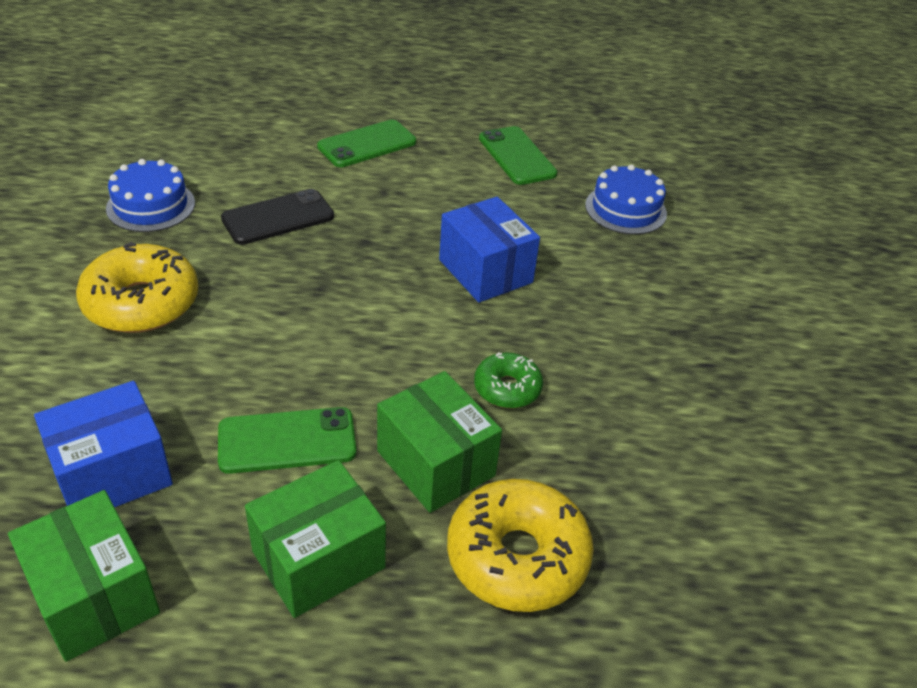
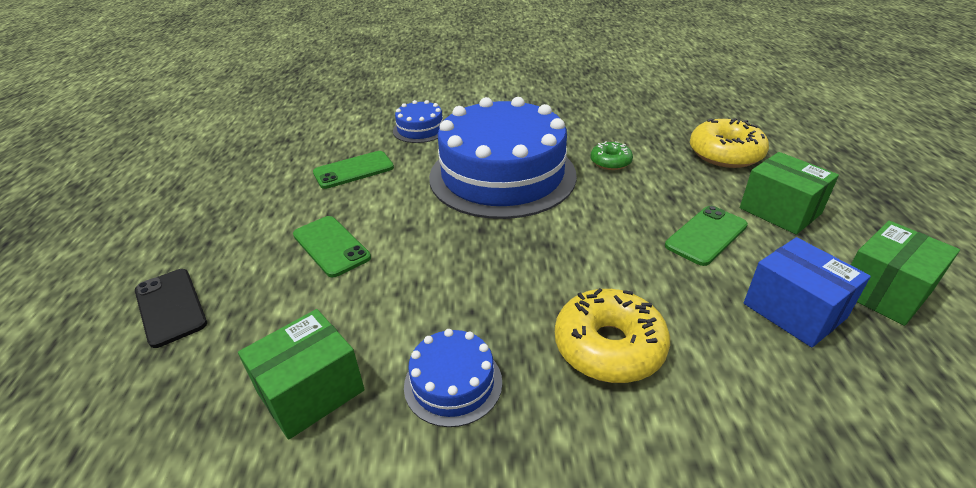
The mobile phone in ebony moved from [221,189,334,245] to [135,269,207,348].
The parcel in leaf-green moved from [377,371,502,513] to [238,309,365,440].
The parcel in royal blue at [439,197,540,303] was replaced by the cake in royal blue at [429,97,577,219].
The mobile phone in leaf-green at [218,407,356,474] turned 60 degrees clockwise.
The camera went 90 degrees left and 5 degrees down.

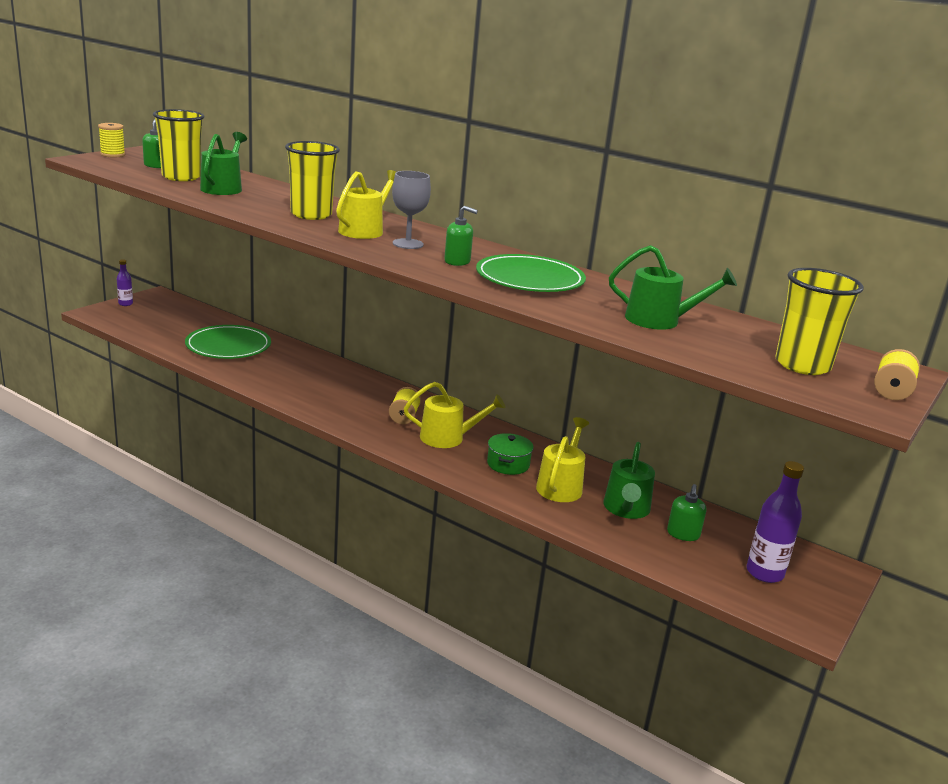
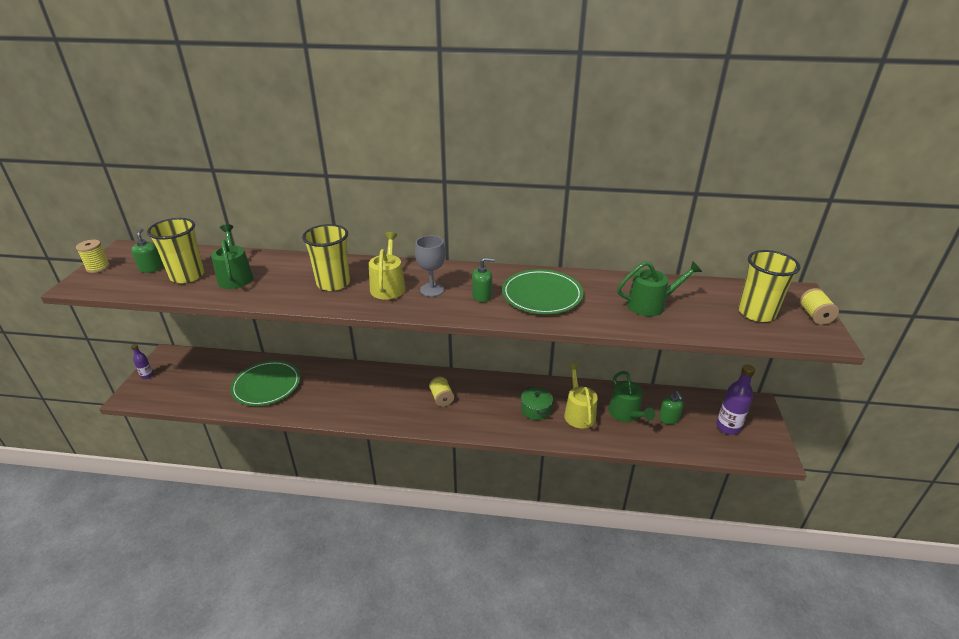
The watering can in bright yellow at [404,382,506,448] disappeared.
The camera went 25 degrees left and 10 degrees up.

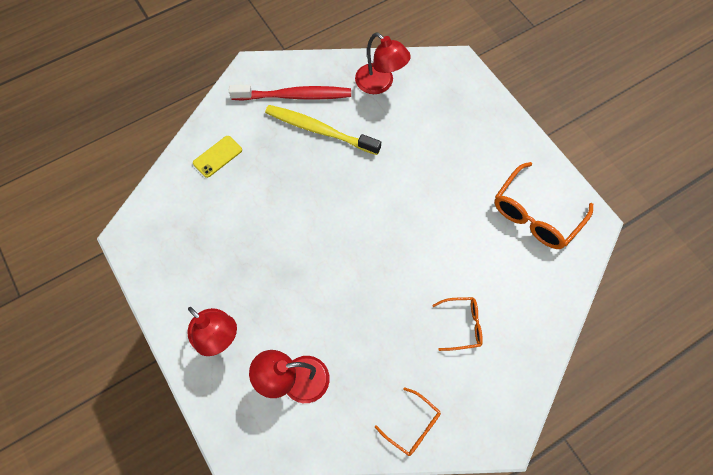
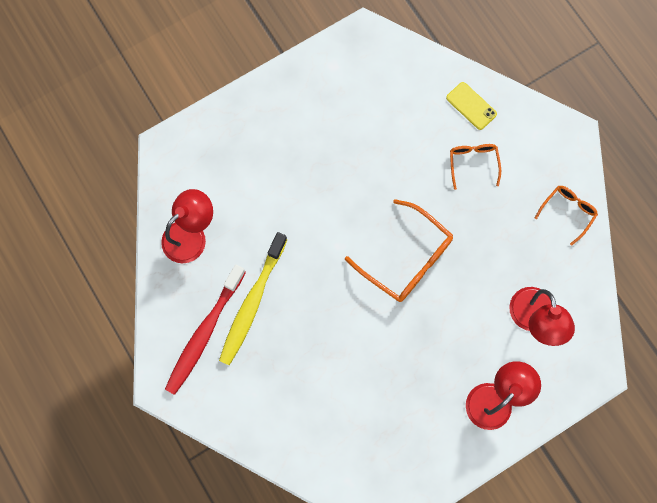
The mobile phone in bright yellow moved from [193,136,242,178] to [446,82,497,130].
The glasses in orange-coloured moved from [494,162,593,249] to [345,199,453,302].
The tooth brush in scarlet at [229,85,351,101] turned 150 degrees counterclockwise.
The camera went 90 degrees left and 10 degrees up.

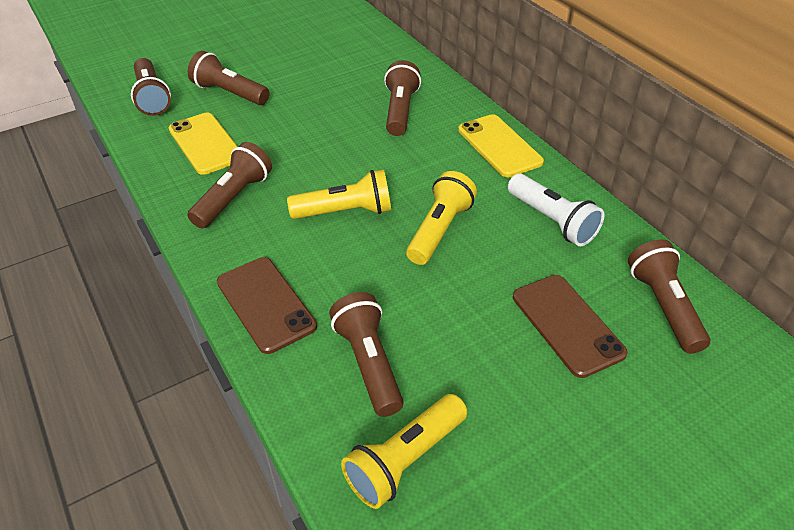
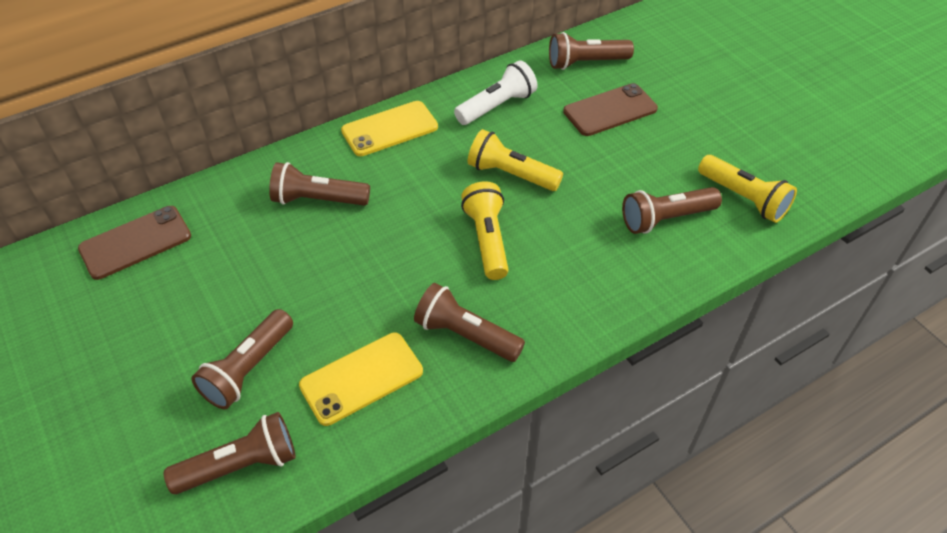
The mobile phone in russet moved from [217,257,317,354] to [78,206,191,280].
The camera went 90 degrees left and 5 degrees up.

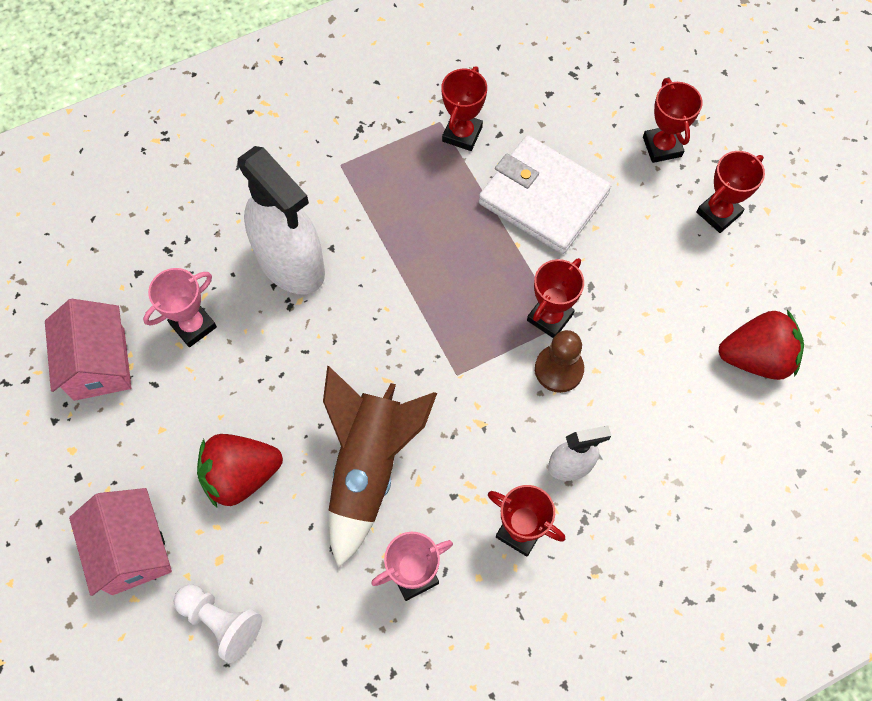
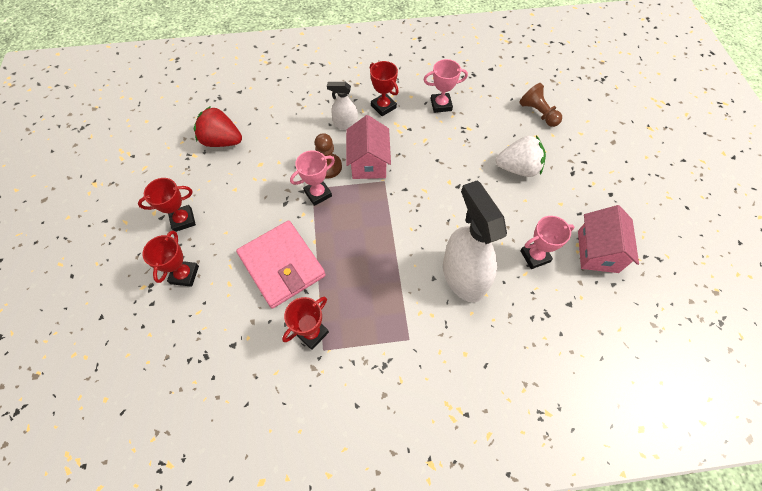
The rocket in russet at [323,366,437,568] disappeared.
The cottage in pink moved from [69,488,172,596] to [346,115,391,179].
The chess pawn in white at [174,584,262,663] became the chess pawn in russet at [519,83,562,127].
The strawberry in scarlet at [197,434,283,507] became the strawberry in white at [496,135,546,177].
The billfold in white at [479,135,611,254] became the billfold in pink at [236,221,326,309].
The award cup in scarlet at [527,258,584,338] became the award cup in pink at [290,150,335,206].
The camera went 160 degrees left and 5 degrees down.

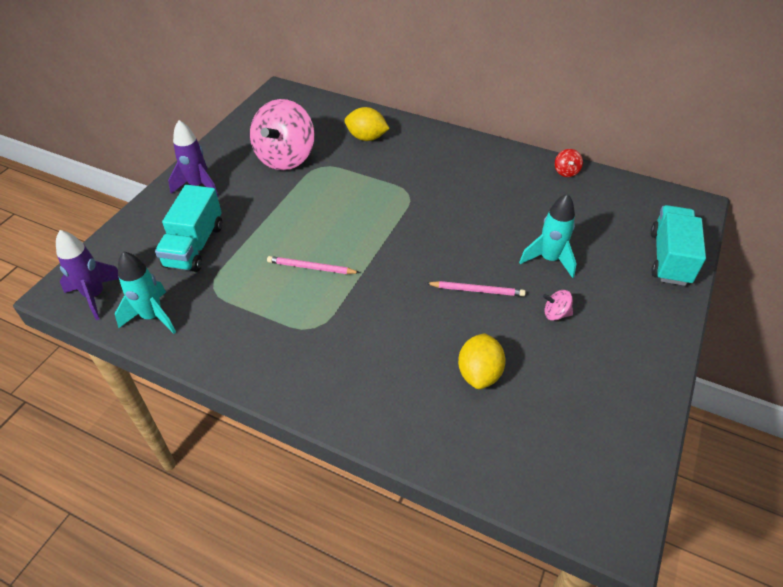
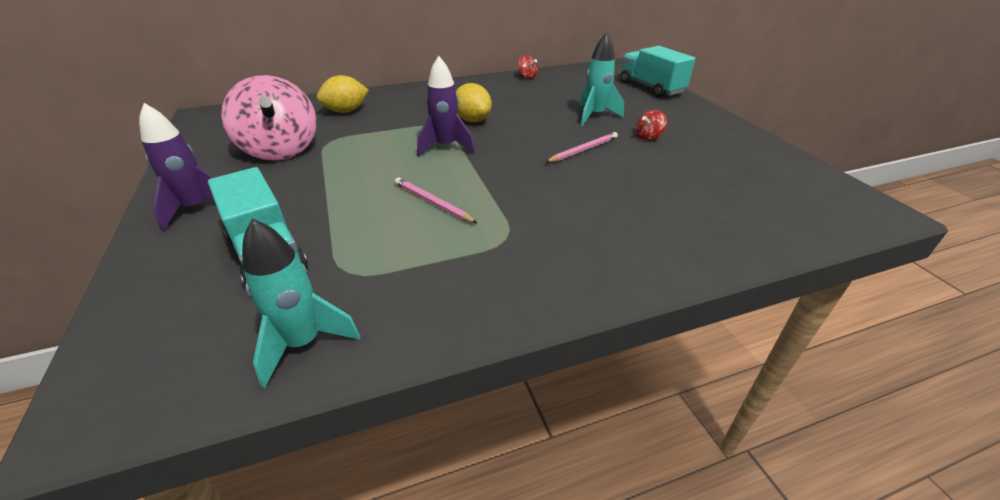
The rocket in purple moved from [56,230,119,320] to [417,56,475,157].
The citrus fruit in bright yellow moved from [458,333,506,389] to [456,83,492,122].
The spinning top in pink at [543,290,573,321] became the spinning top in scarlet at [636,110,667,140].
The pencil in pink at [267,256,360,274] turned 75 degrees clockwise.
The camera went 45 degrees left and 10 degrees down.

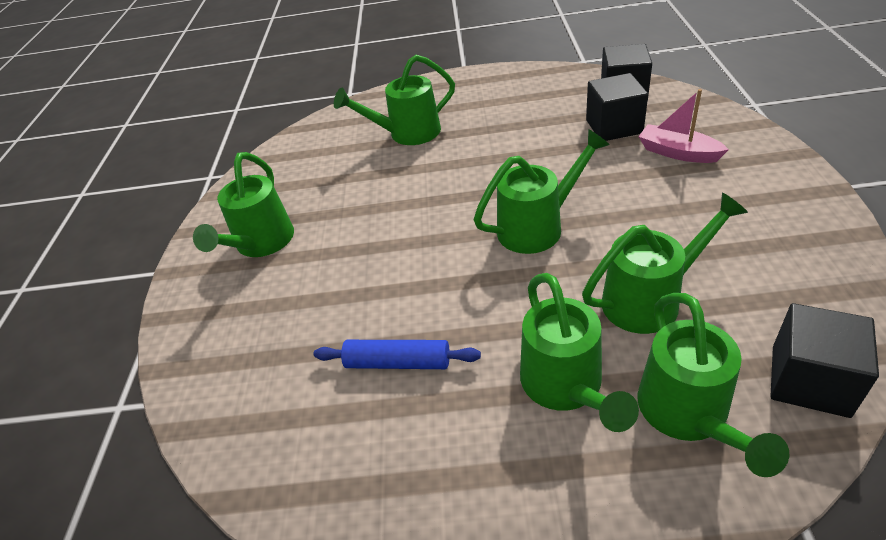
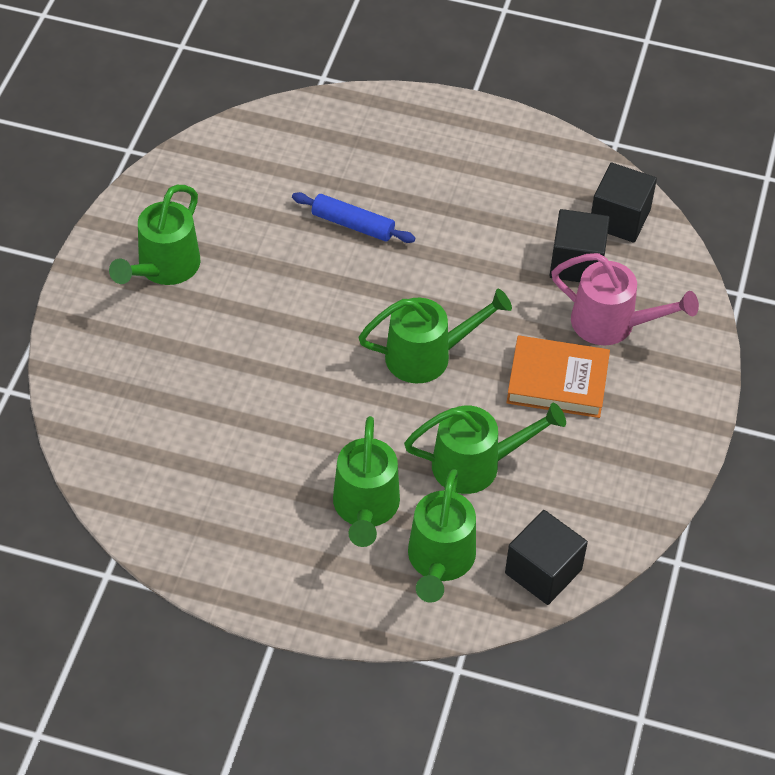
The watering can in leaf-green at [334,55,455,145] disappeared.
The hardcover in orange-coloured at [506,335,610,418] appeared.
The dough roller in royal blue moved from [313,340,481,369] to [292,192,415,243].
The boat in pink at [638,89,729,163] was replaced by the watering can in pink at [551,253,699,345].
The camera went 10 degrees right and 10 degrees up.

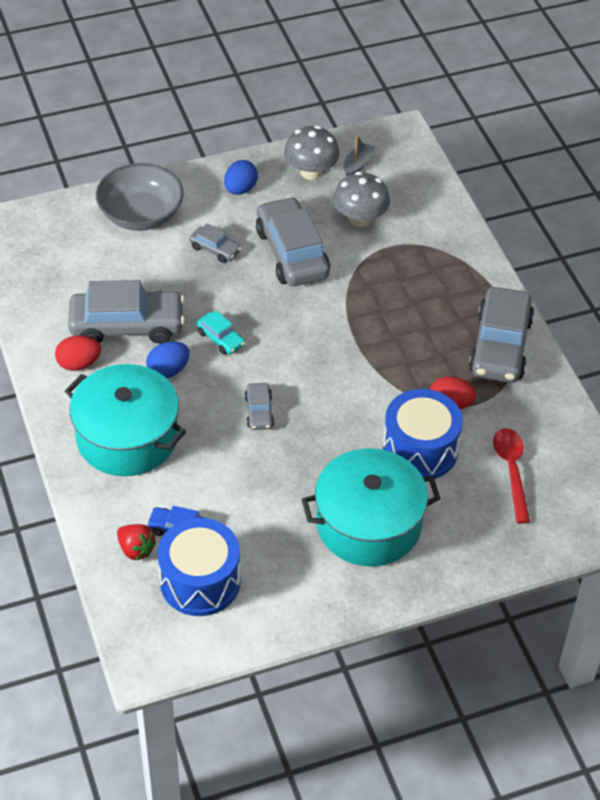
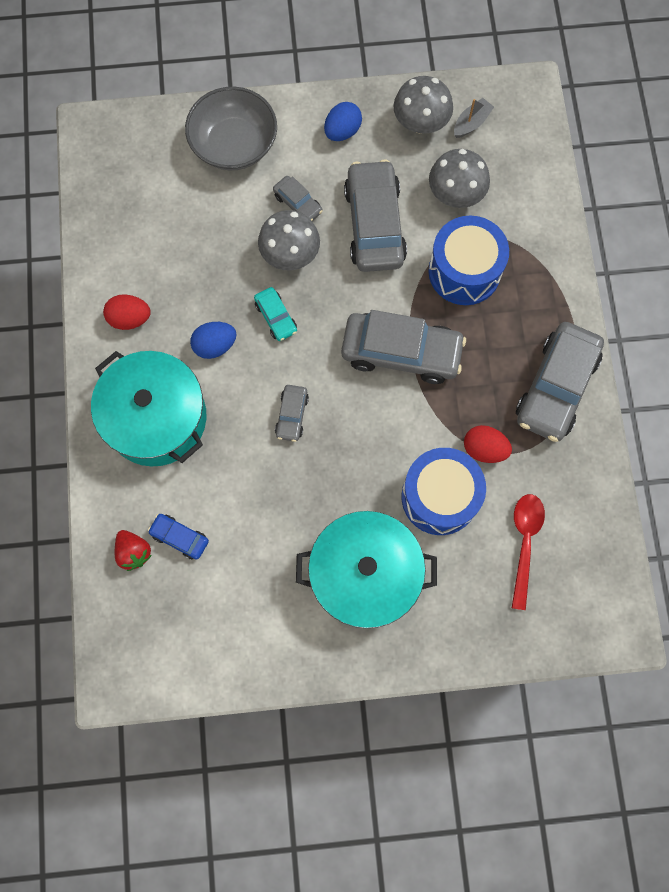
The toadstool in grey at [258,210,320,270] appeared.
The car in grey moved from [68,280,185,344] to [341,310,466,384].
The snare drum in royal blue moved from [157,518,241,616] to [428,216,509,305].
The camera went 15 degrees right and 25 degrees up.

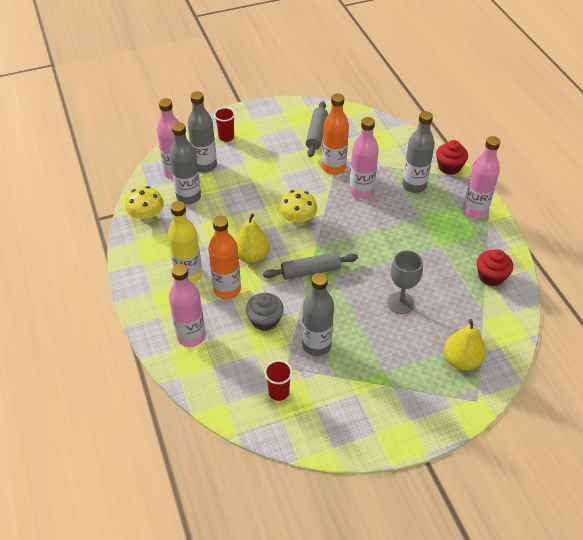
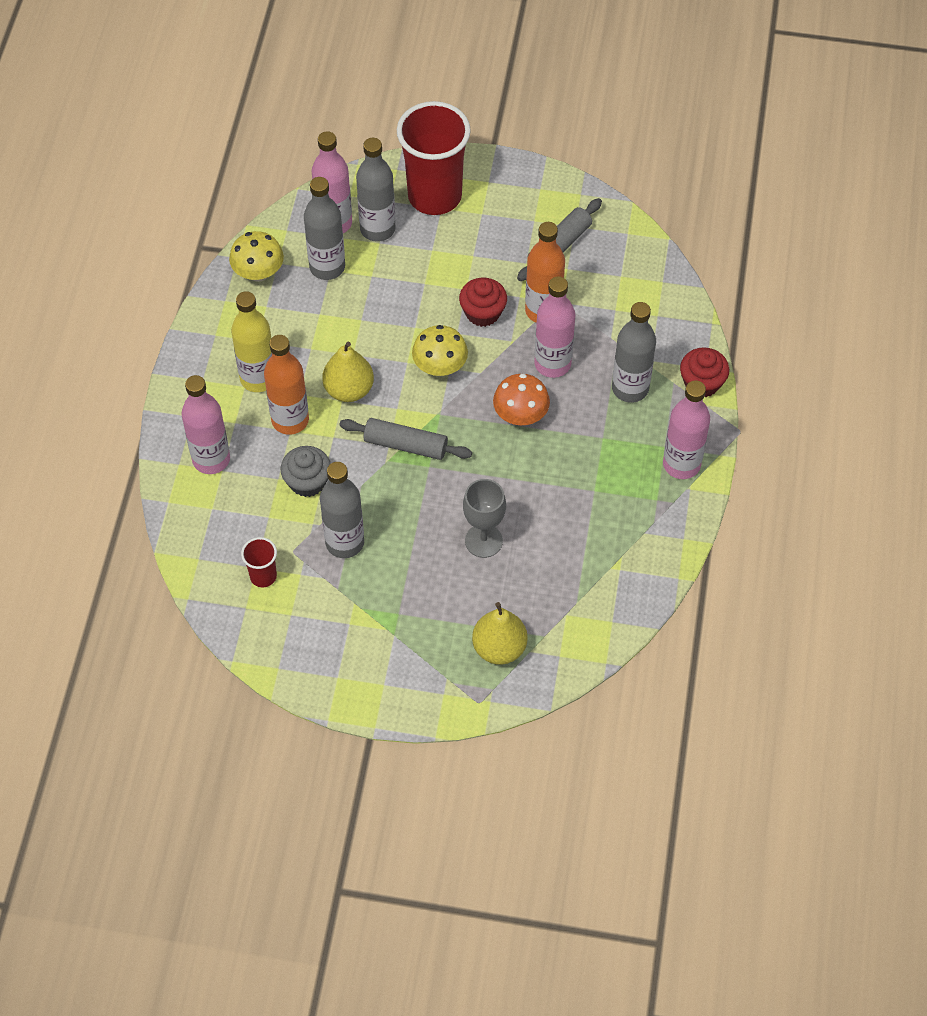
The toadstool in orange-coloured at [493,374,550,425] appeared.
The cupcake in scarlet moved from [477,249,513,286] to [459,278,507,327].
The tumbler in scarlet at [214,107,235,142] changed to 2.26 times the size.
The camera went 30 degrees right and 10 degrees up.

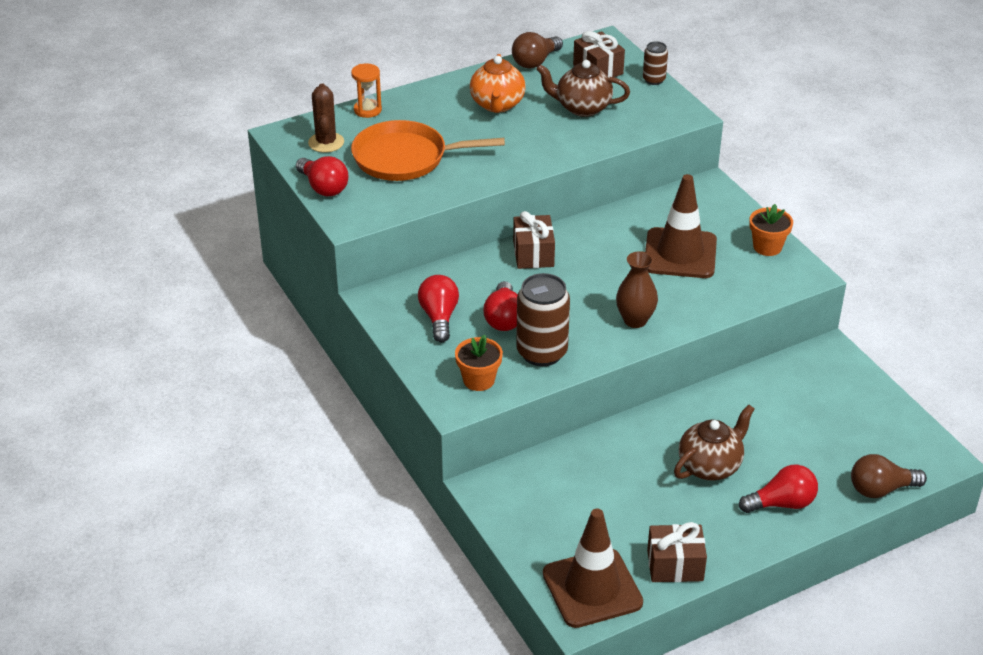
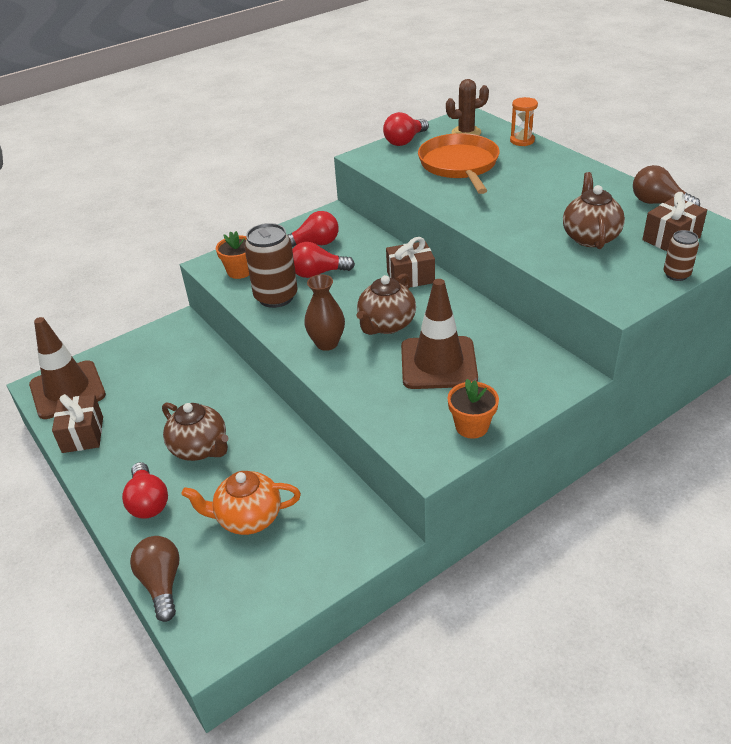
The teapot in russet at [357,273,416,335] appeared.
The teapot in orange-coloured moved from [470,54,526,113] to [181,471,301,535].
The camera went 85 degrees right and 0 degrees up.

